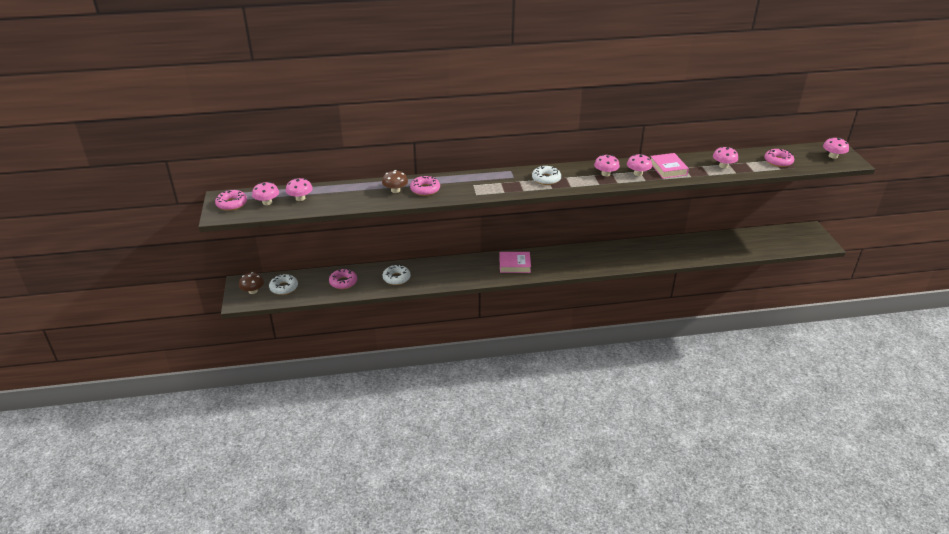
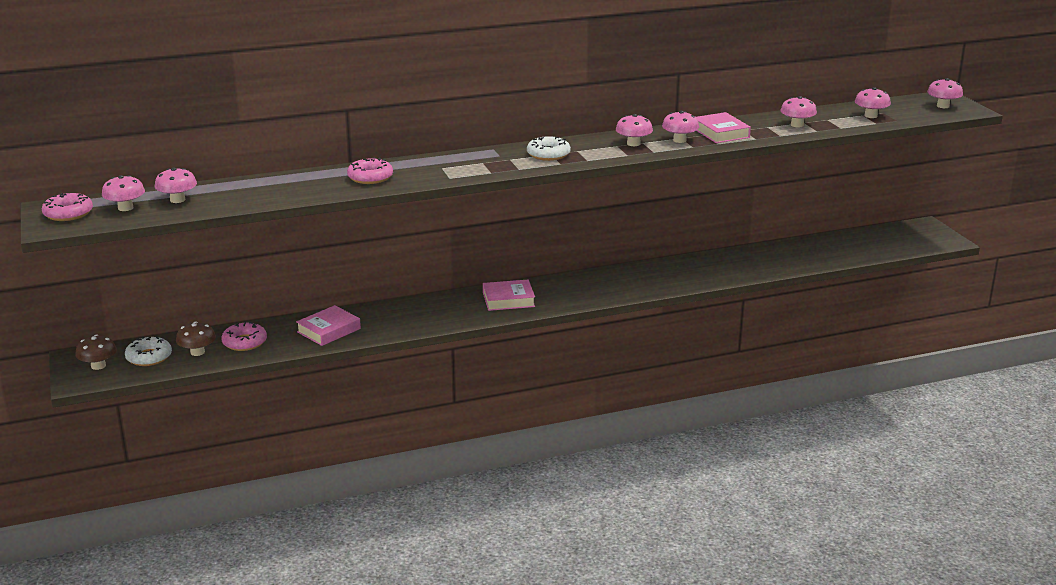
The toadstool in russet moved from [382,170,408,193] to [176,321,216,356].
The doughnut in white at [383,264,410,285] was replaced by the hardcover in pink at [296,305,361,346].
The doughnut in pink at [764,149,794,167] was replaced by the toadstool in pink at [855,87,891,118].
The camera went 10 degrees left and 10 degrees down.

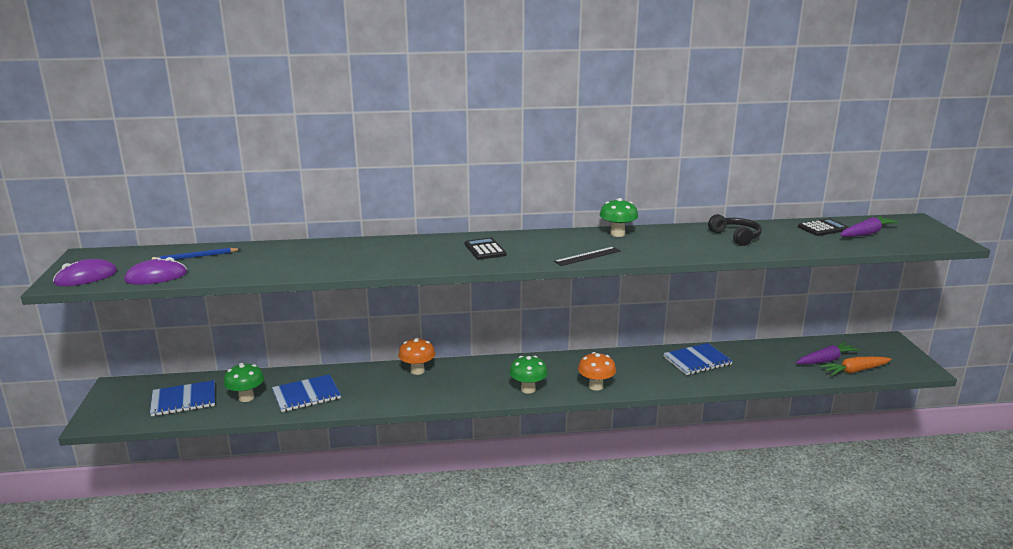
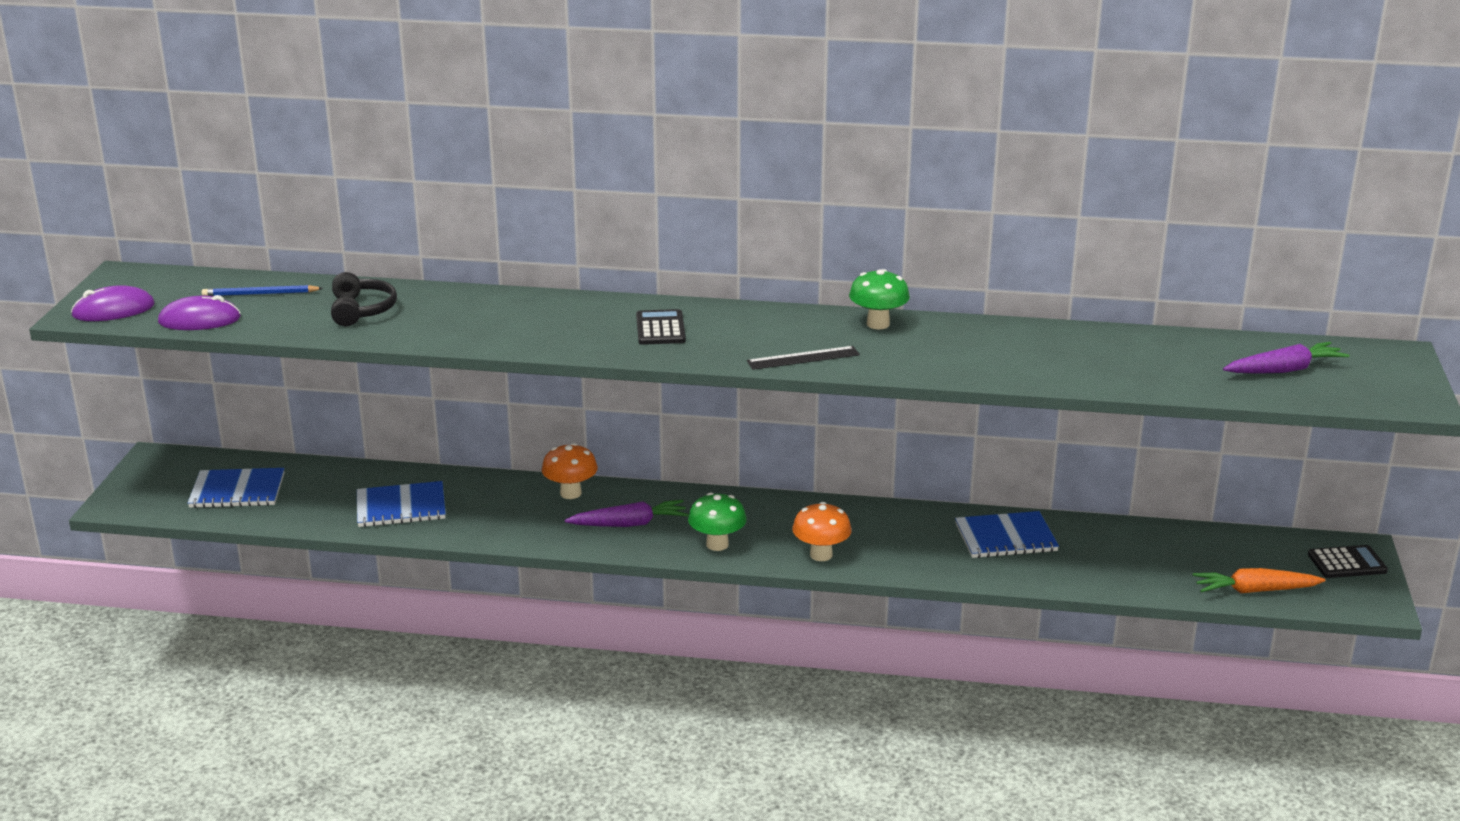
The toadstool in leaf-green at [224,363,264,402] disappeared.
The headphones in ebony moved from [708,214,762,246] to [331,272,397,326].
The carrot in purple moved from [796,342,860,364] to [565,500,688,527].
The calculator in ebony moved from [798,219,849,236] to [1308,545,1388,578].
The camera went 15 degrees right and 5 degrees up.

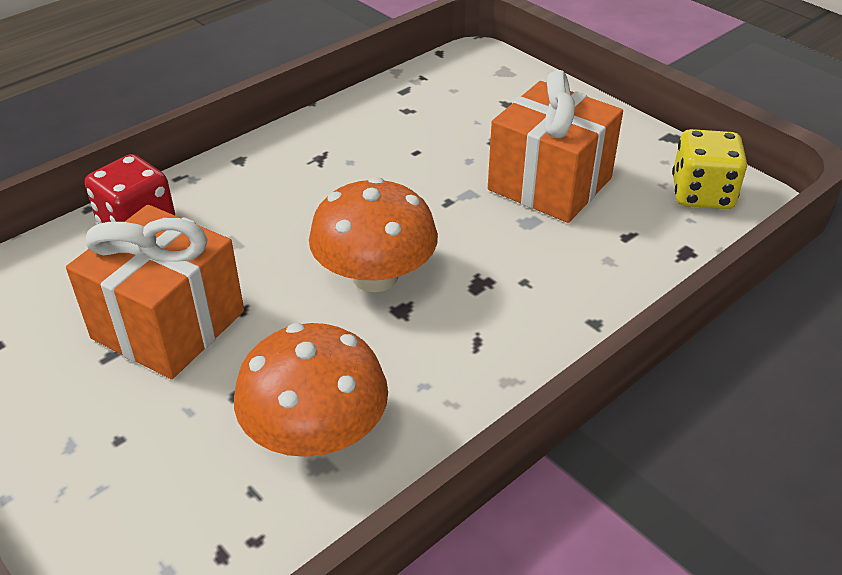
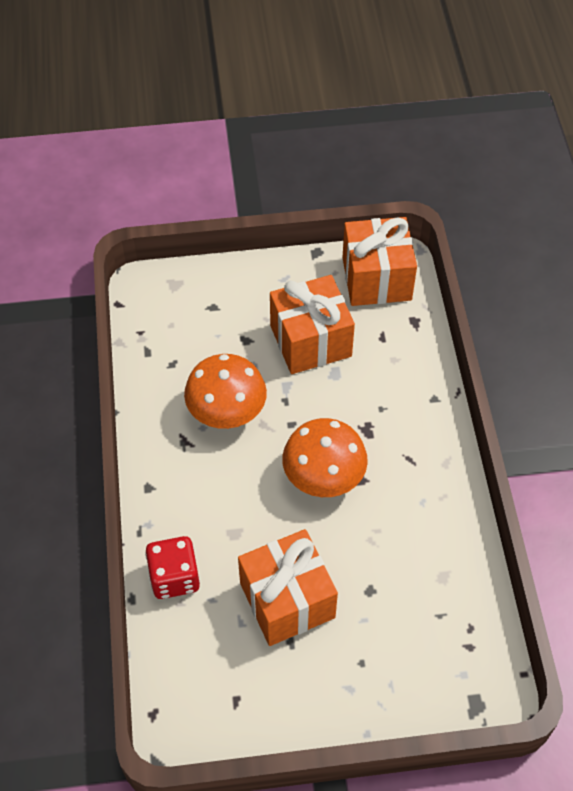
The toadstool in orange-coloured moved from [234,323,388,457] to [184,354,267,429].
The game die in bright yellow at [672,129,747,209] was replaced by the present in orange-coloured at [342,217,417,306].
The camera went 55 degrees left and 15 degrees up.

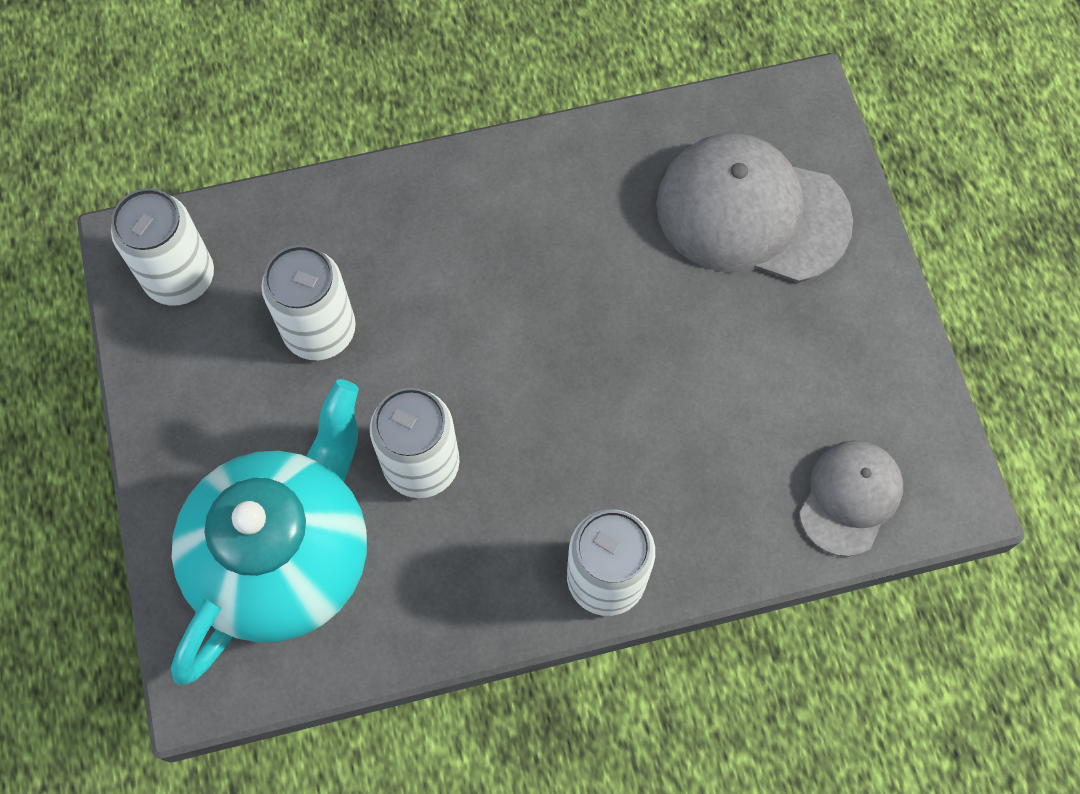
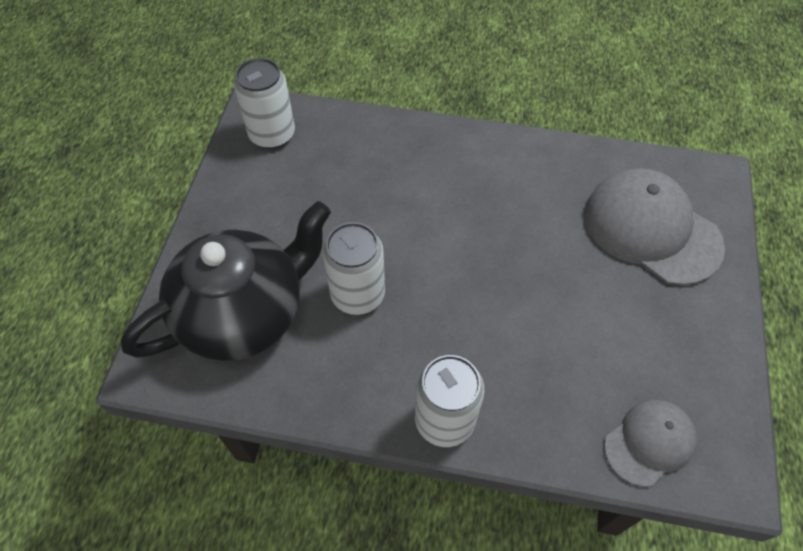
The soda can in white at [261,245,356,360] disappeared.
The teapot in turquoise at [171,379,367,685] became the teapot in ebony at [121,201,331,361].
The camera went 25 degrees right and 10 degrees down.

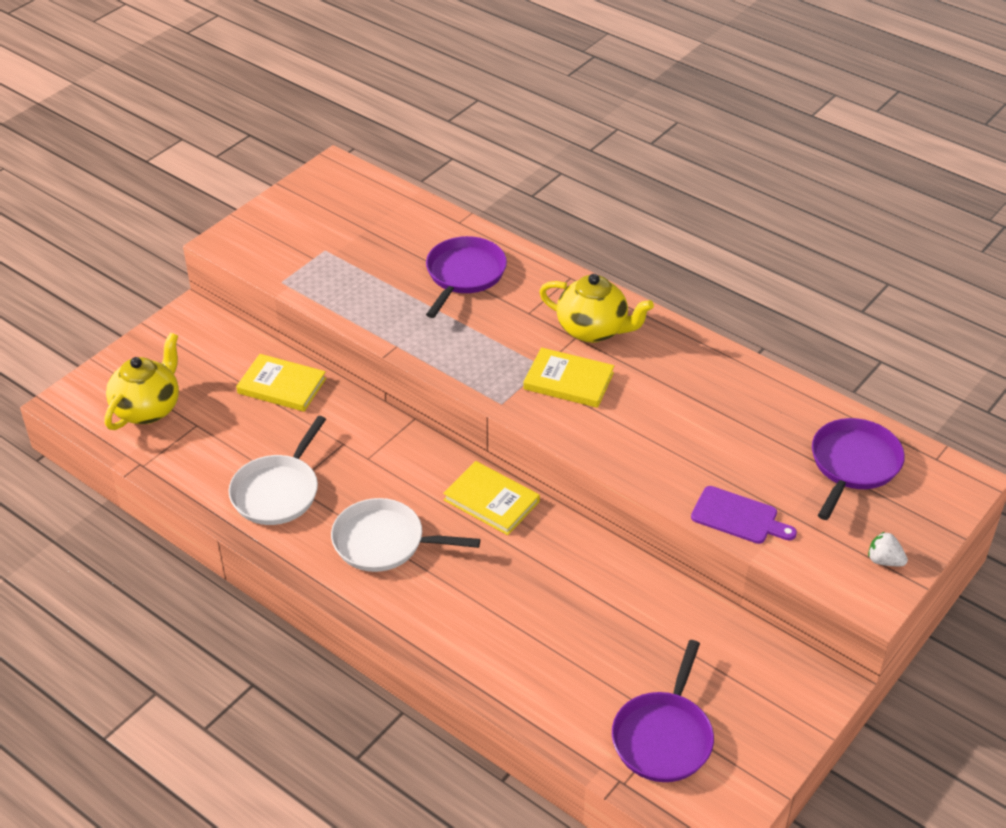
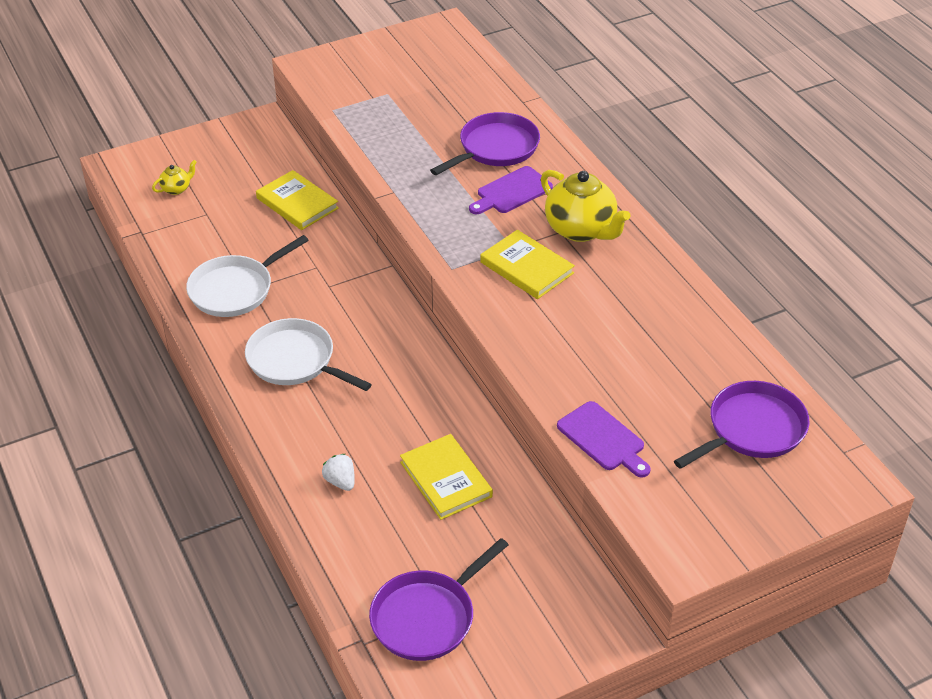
The cutting board in purple at [469,166,553,214] appeared.
The hardcover in bright yellow moved from [443,461,540,535] to [400,434,493,520].
The strawberry in white moved from [868,532,908,566] to [322,454,355,491].
The teapot in bright yellow at [105,332,179,430] changed to 0.47 times the size.
The camera went 25 degrees right and 0 degrees up.

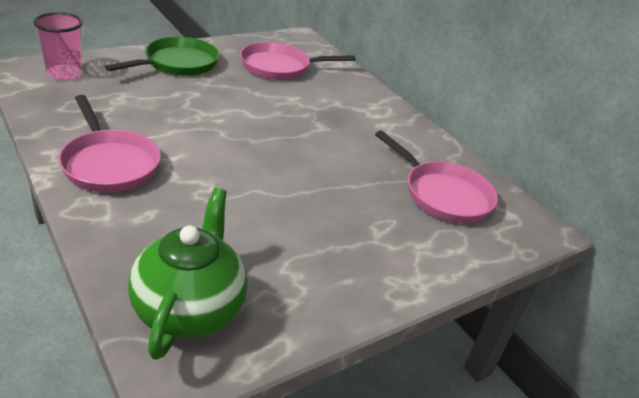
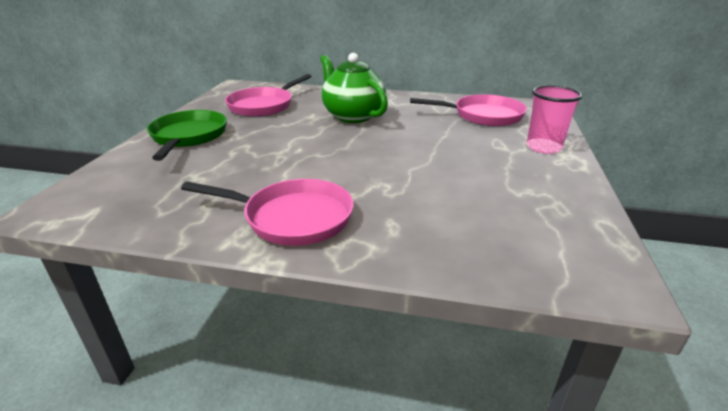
The tumbler in pink moved from [33,12,83,81] to [527,85,582,154].
The teapot in leaf-green moved from [128,188,248,360] to [320,53,388,123].
The camera went 40 degrees left and 5 degrees down.

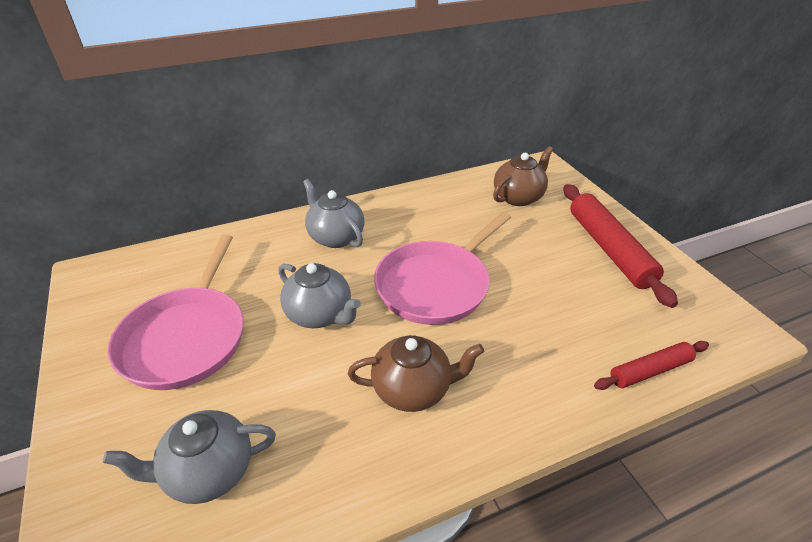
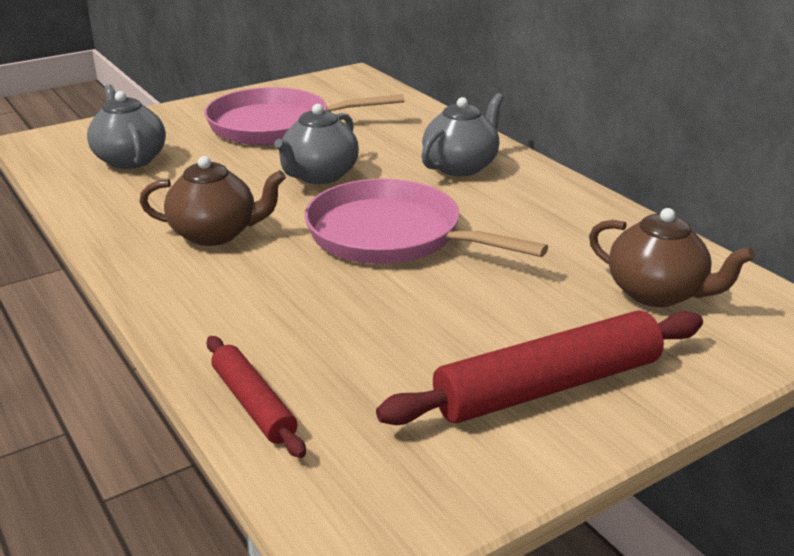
The teapot in russet at [348,335,484,412] turned 75 degrees counterclockwise.
The camera went 80 degrees right and 10 degrees down.

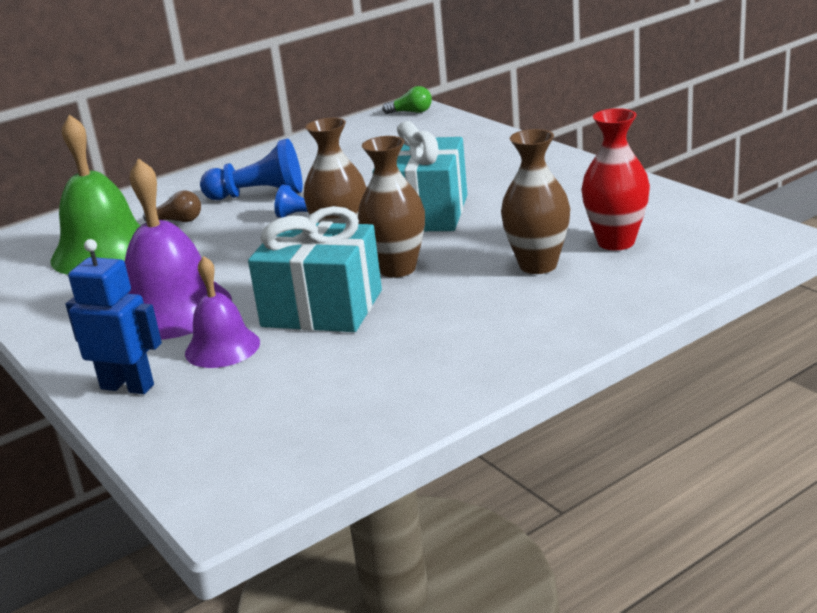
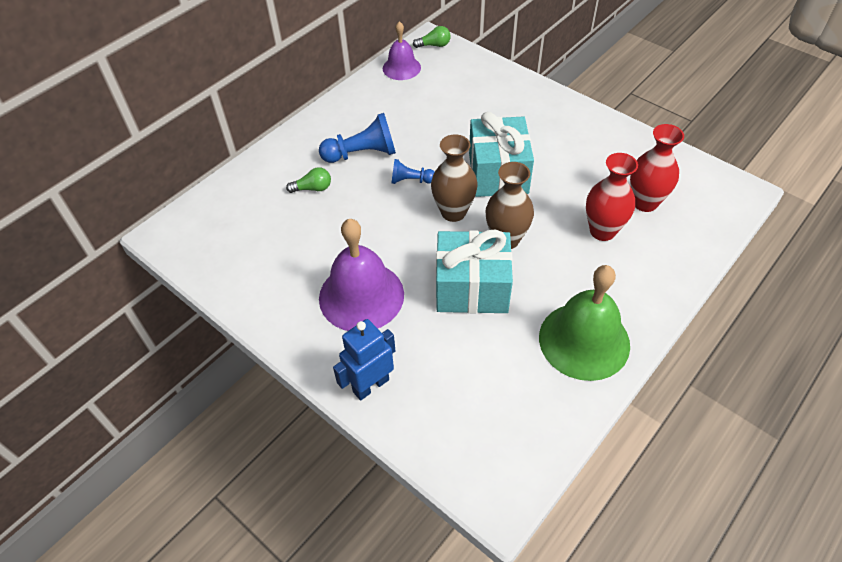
The bell in leaf-green moved from [50,115,140,275] to [539,265,630,381].
The bell in purple moved from [185,256,260,368] to [383,21,421,80].
The lightbulb in russet at [143,191,201,222] became the lightbulb in leaf-green at [286,167,331,193].
The vase in russet at [501,129,570,274] became the vase in scarlet at [586,153,638,241].
The robot in royal blue at [66,239,162,394] turned 45 degrees counterclockwise.
The camera went 15 degrees left and 25 degrees up.

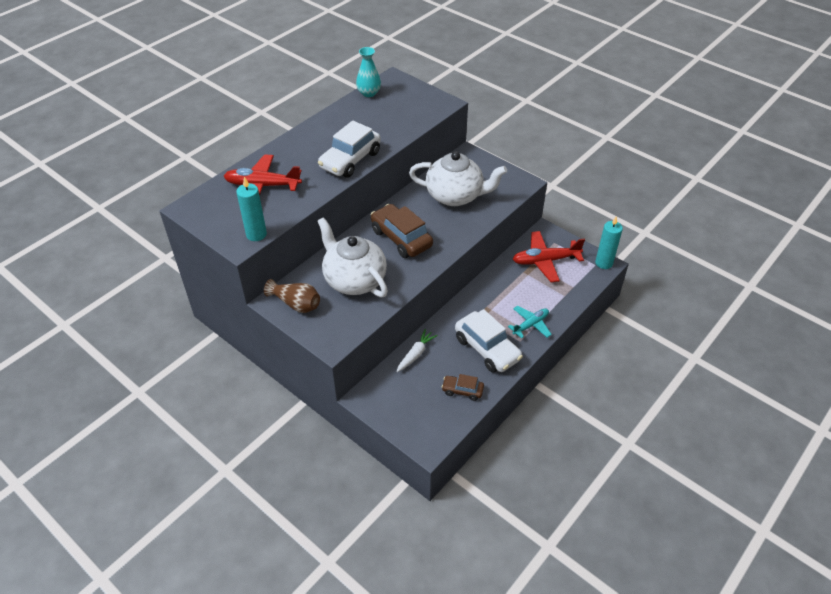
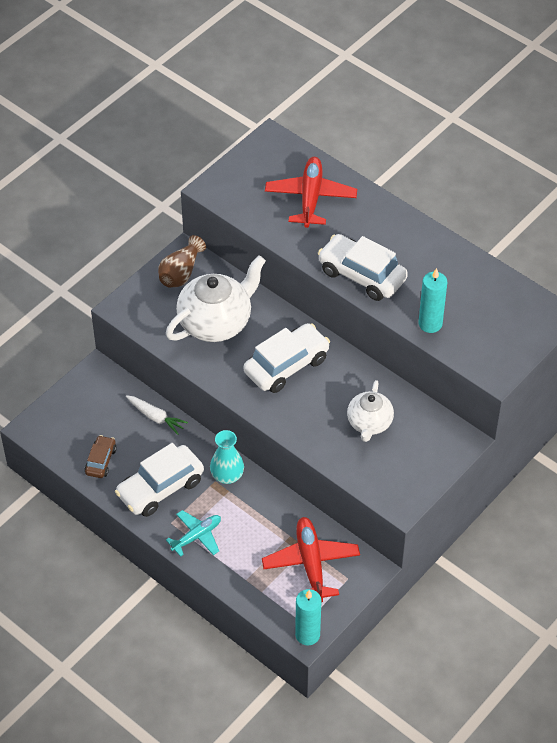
The candle in turquoise moved from [236,177,267,241] to [419,268,447,333].
The vase in turquoise moved from [356,47,381,97] to [210,430,244,484].
The car in russet at [371,204,433,258] became the car in white at [244,323,330,393].
The aeroplane in turquoise at [508,306,552,339] turned 90 degrees counterclockwise.
The teapot in white at [409,151,507,206] changed to 0.60 times the size.
The camera went 90 degrees right and 5 degrees up.

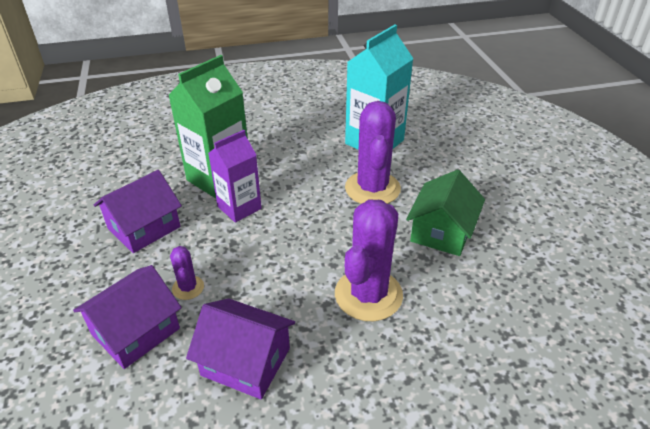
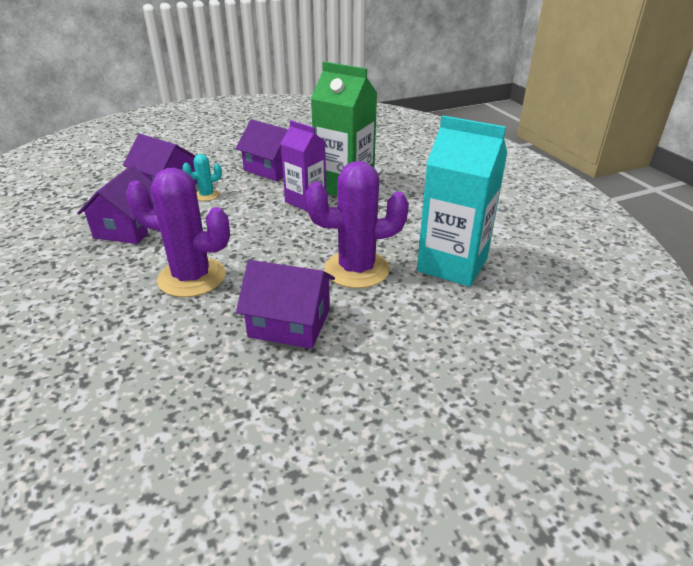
The prickly plant in purple at [170,246,204,300] became the prickly plant in turquoise at [183,154,222,201].
The cottage in leaf-green at [406,170,485,256] became the cottage in purple at [236,260,335,349].
The camera went 80 degrees right and 5 degrees down.

